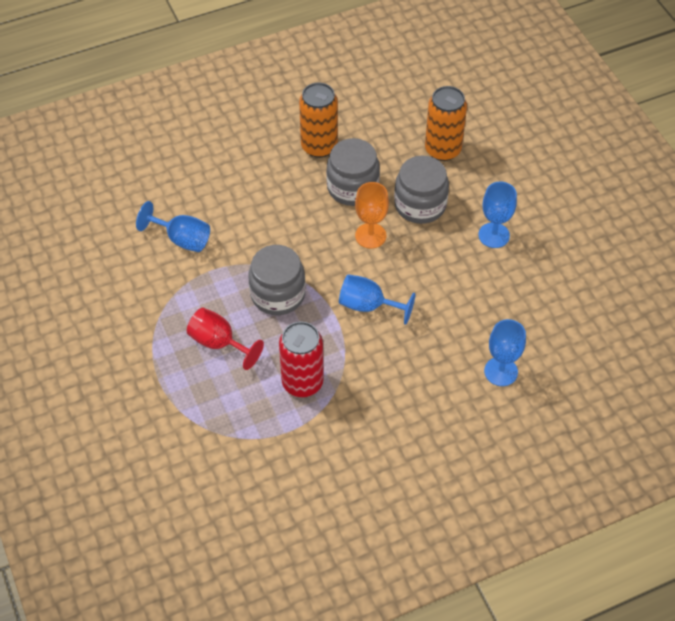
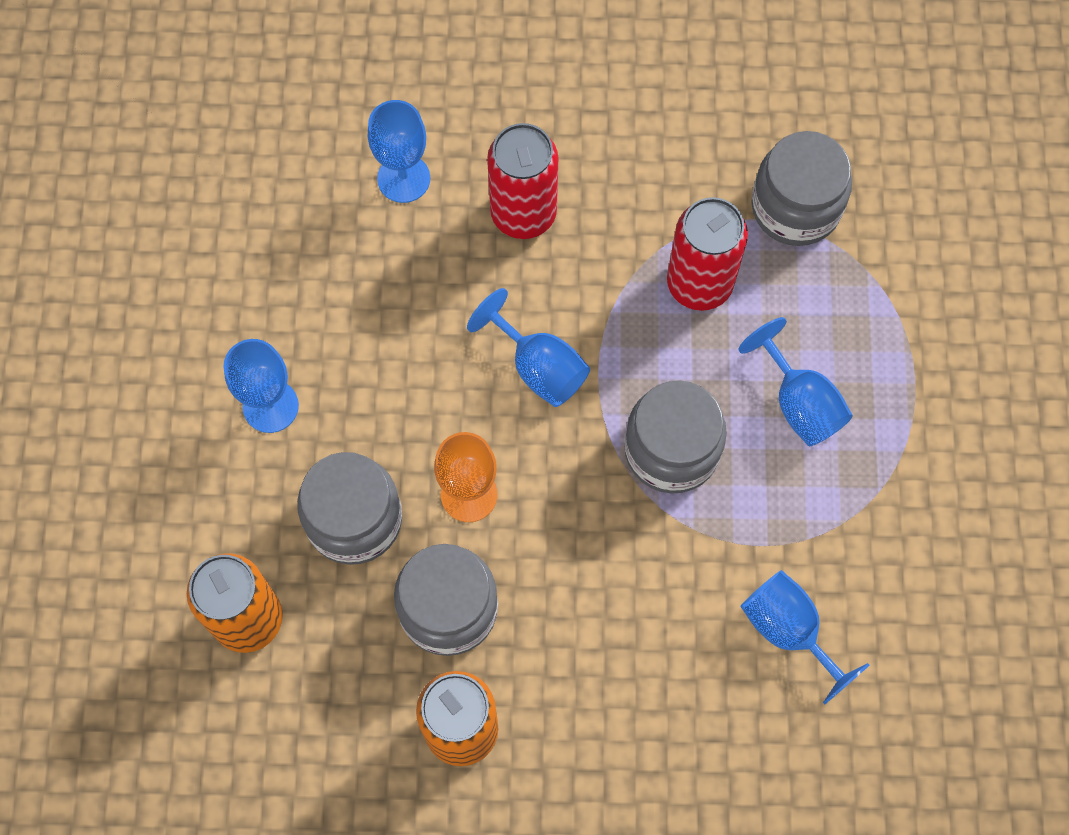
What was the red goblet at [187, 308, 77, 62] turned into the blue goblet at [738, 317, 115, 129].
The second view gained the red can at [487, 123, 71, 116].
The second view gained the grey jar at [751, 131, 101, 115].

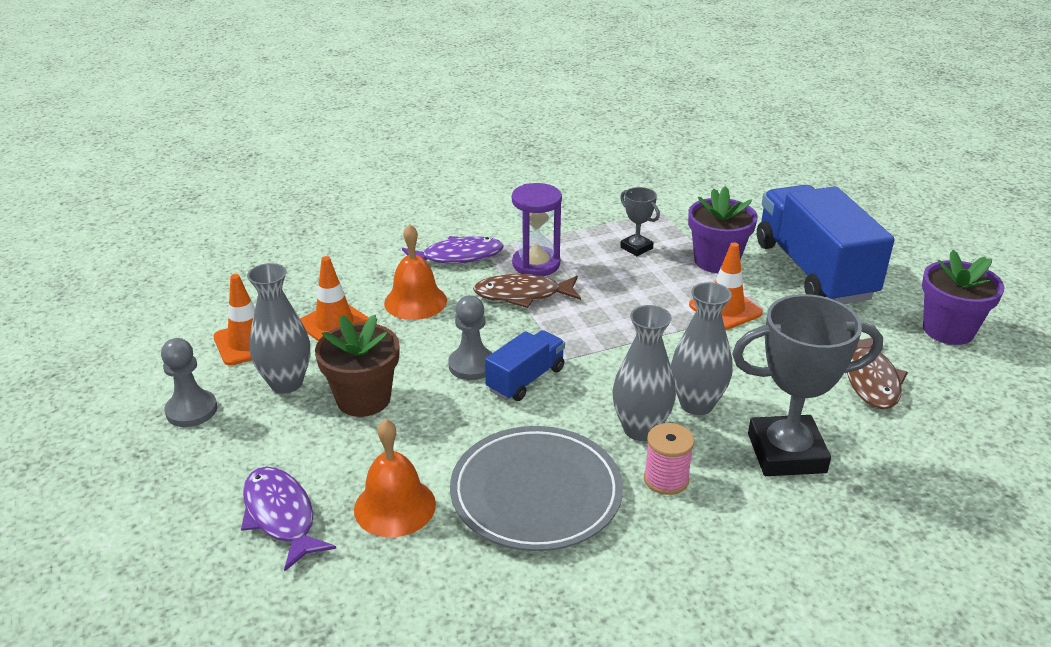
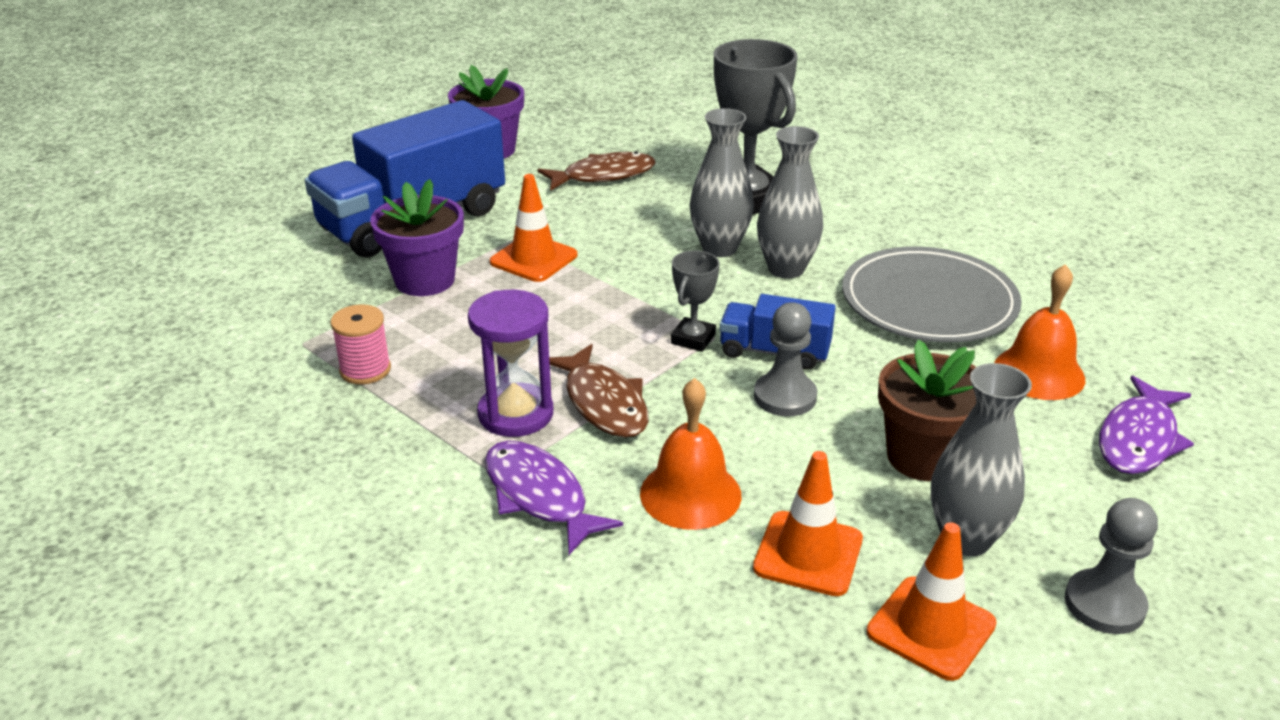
The grey trophy ended up elsewhere, having gone from [620, 187, 40, 69] to [671, 250, 49, 102].
The pink spool ended up elsewhere, having gone from [644, 423, 50, 72] to [331, 304, 60, 81].

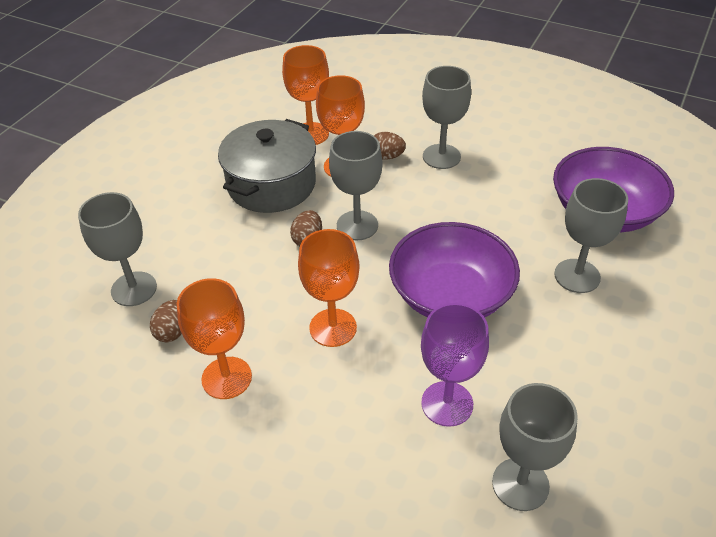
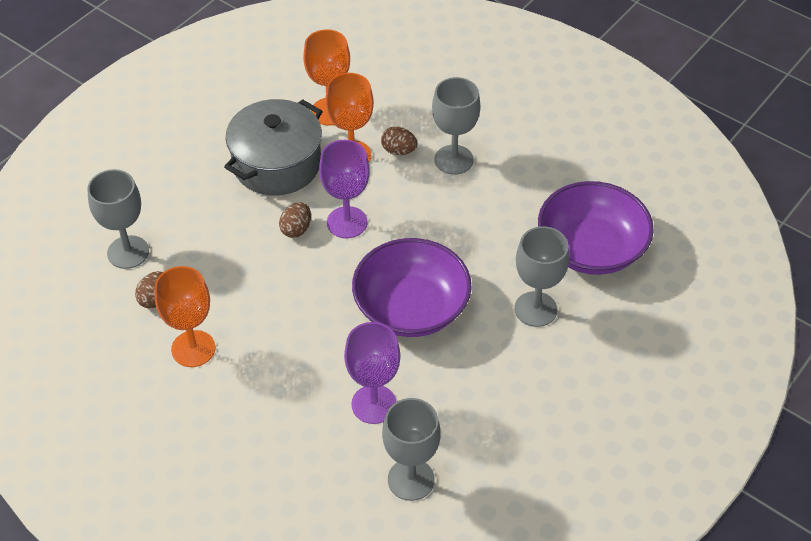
The second view lost the orange goblet at [298, 229, 62, 118].
What was the grey goblet at [329, 131, 53, 109] turned into the purple goblet at [319, 140, 51, 98].

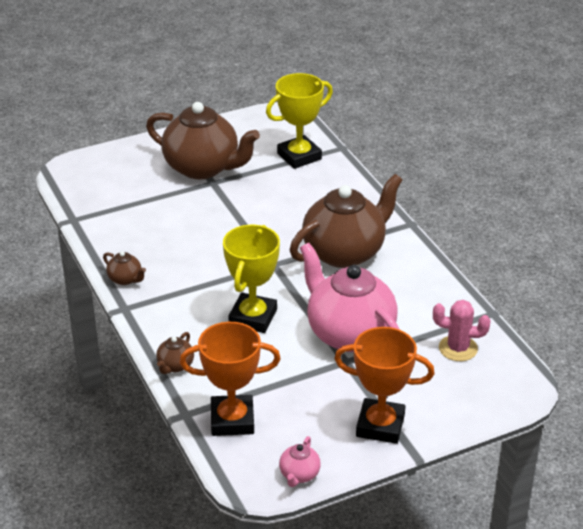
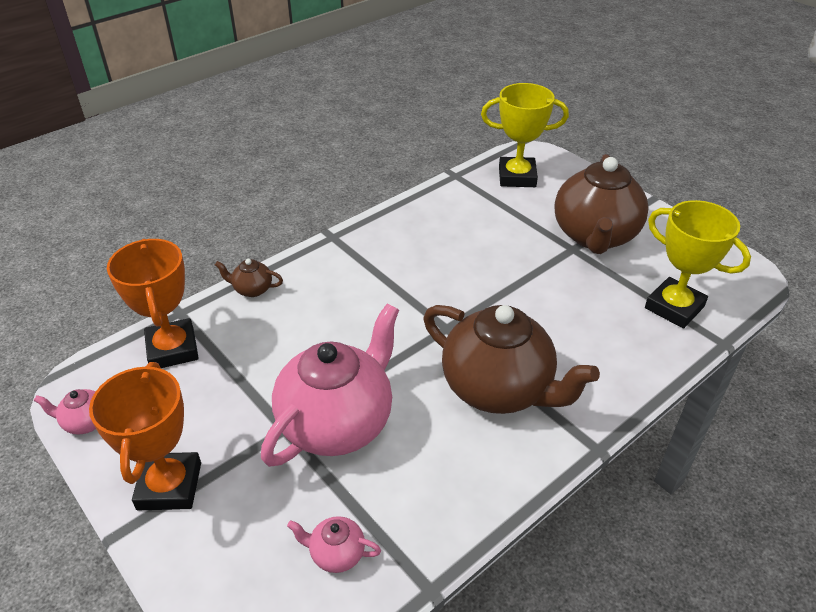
The second view lost the brown teapot at [103, 251, 43, 34].
The yellow trophy ended up elsewhere, having gone from [223, 225, 57, 108] to [481, 83, 88, 104].
Where the pink cactus stood at [433, 300, 57, 61], the pink teapot came to stand at [287, 516, 94, 57].

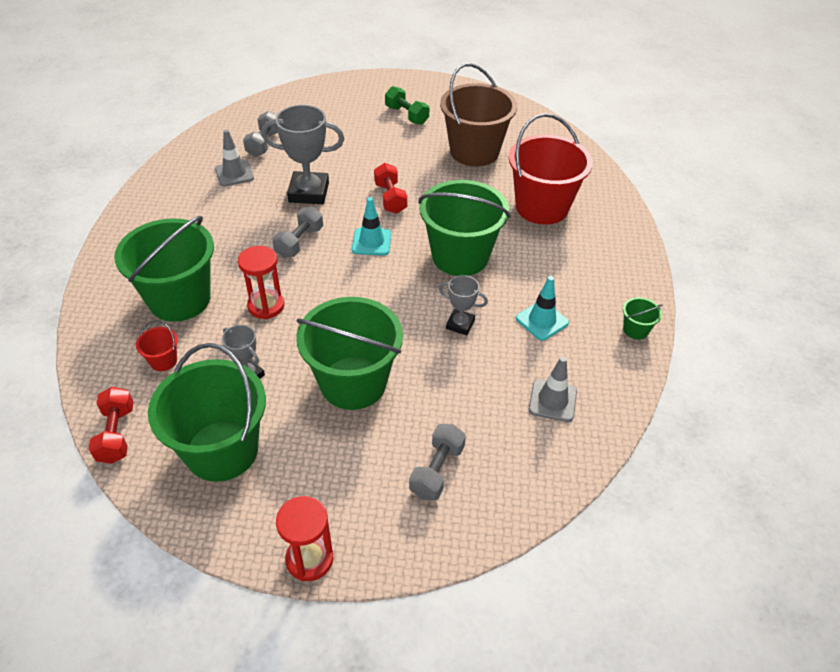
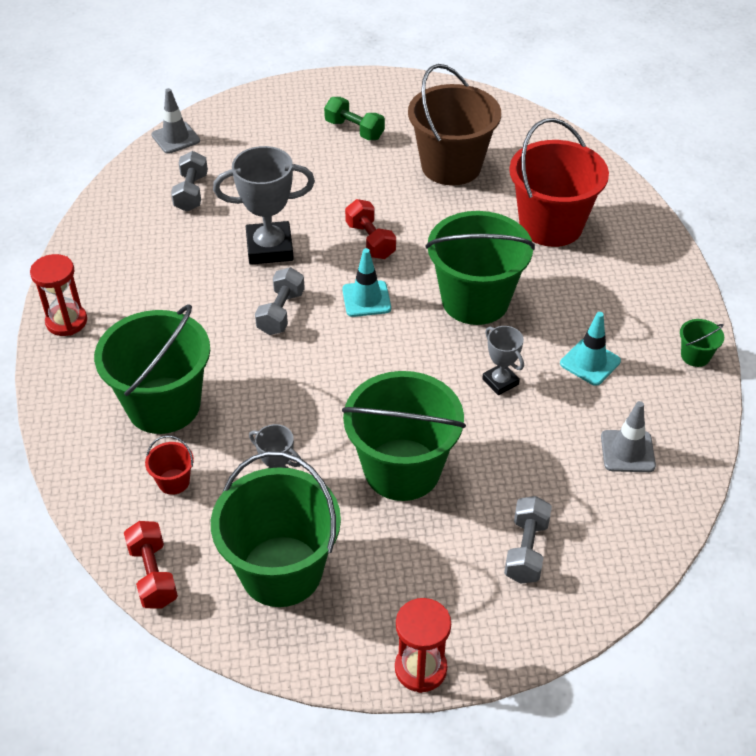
The grey traffic cone ended up elsewhere, having gone from [215, 130, 39, 56] to [152, 88, 48, 66].
The red hourglass ended up elsewhere, having gone from [238, 246, 46, 73] to [30, 254, 57, 82].
The grey trophy at [439, 275, 49, 60] ended up facing another way, 45 degrees clockwise from before.

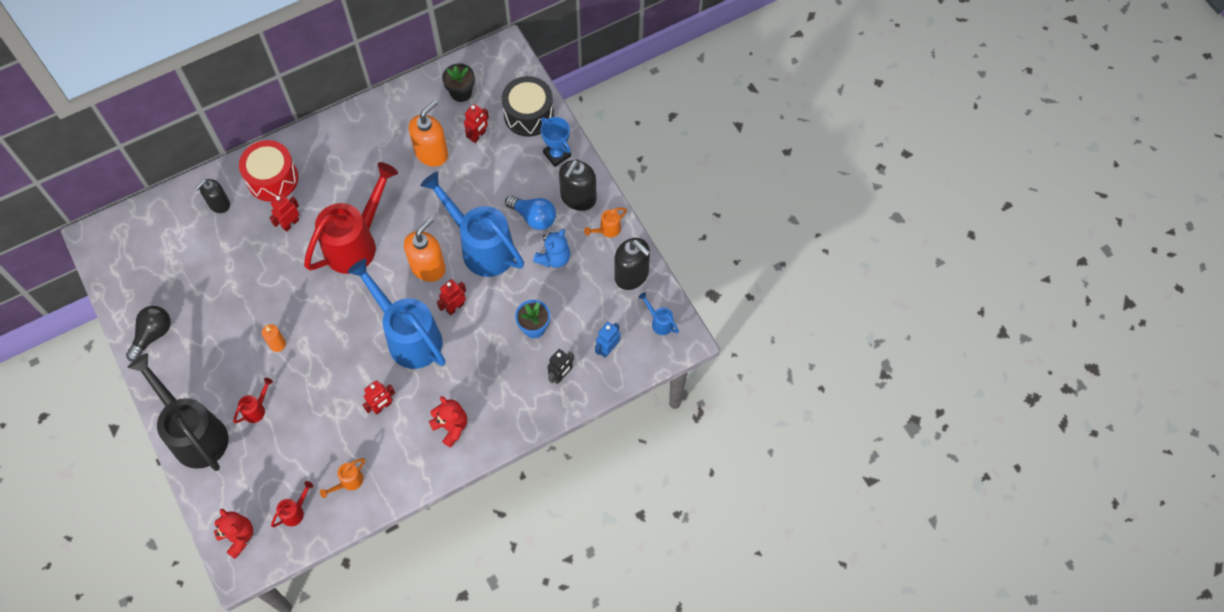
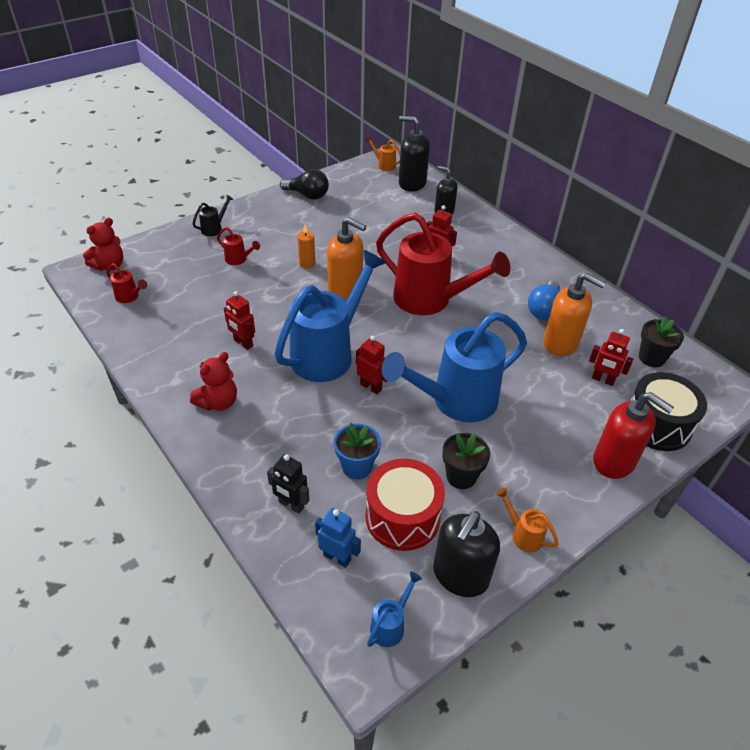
The size of the black watering can at [127, 353, 101, 118] changed by a factor of 0.40.
The red drum ended up elsewhere, having gone from [239, 140, 59, 62] to [365, 459, 80, 92].
The orange watering can ended up elsewhere, having gone from [320, 458, 45, 40] to [365, 135, 35, 36].
The orange soap dispenser ended up elsewhere, having gone from [404, 217, 42, 65] to [327, 217, 39, 82].
The blue watering can at [420, 172, 104, 105] ended up facing another way, 150 degrees counterclockwise from before.
The blue light bulb ended up elsewhere, having gone from [505, 196, 51, 34] to [528, 281, 32, 39].
Where the blue teddy bear stood at [533, 229, 37, 39], the black flower pot came to stand at [442, 433, 48, 56].
Where the blue trophy stood at [541, 117, 30, 50], the red soap dispenser came to stand at [594, 392, 80, 87].
The black soap dispenser ended up elsewhere, having gone from [559, 159, 38, 52] to [399, 116, 31, 76].

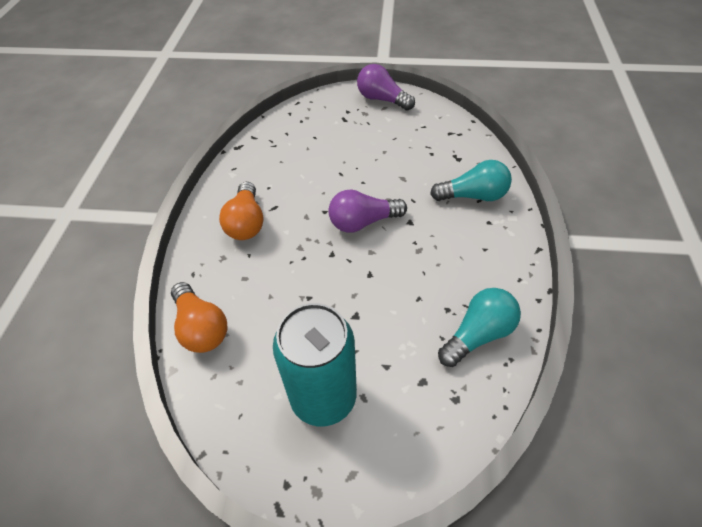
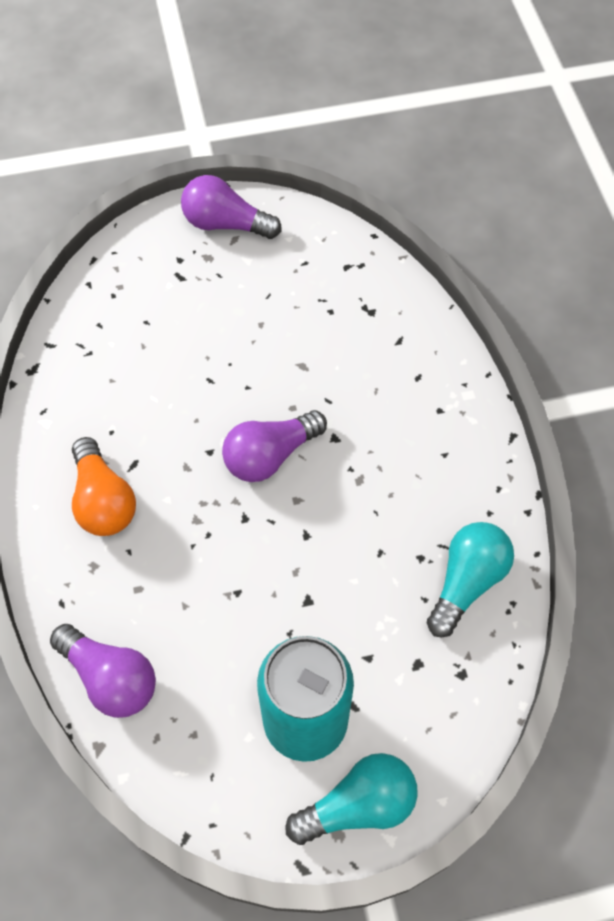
What was the orange light bulb at [171, 282, 56, 71] turned into the purple light bulb at [50, 624, 106, 94].
The turquoise light bulb ended up elsewhere, having gone from [430, 160, 82, 41] to [285, 753, 133, 92].

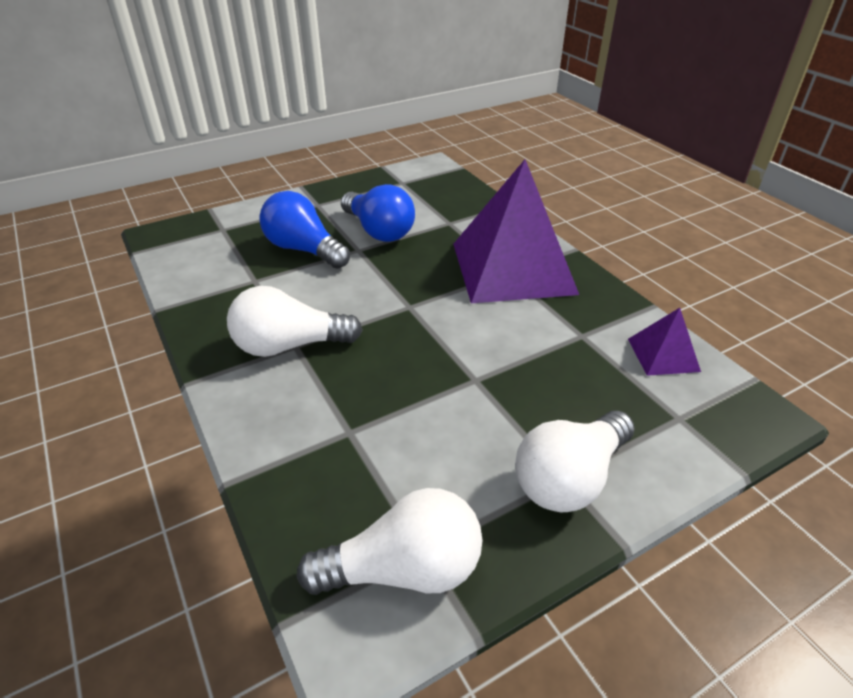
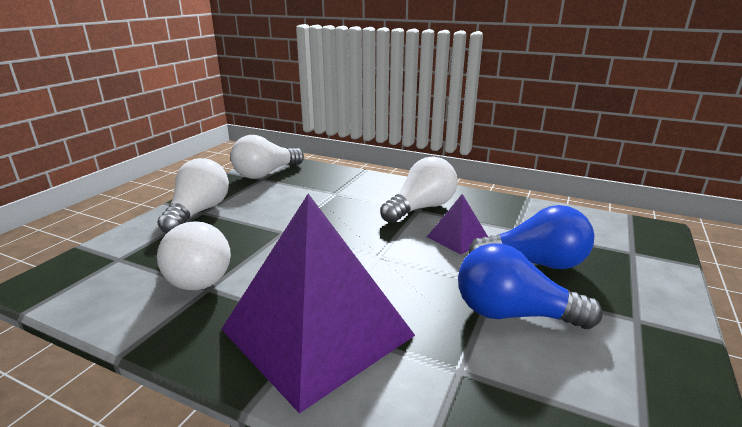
The purple pyramid ended up elsewhere, having gone from [628, 308, 73, 68] to [427, 194, 61, 60].
The second view gained the white light bulb at [157, 221, 74, 69].

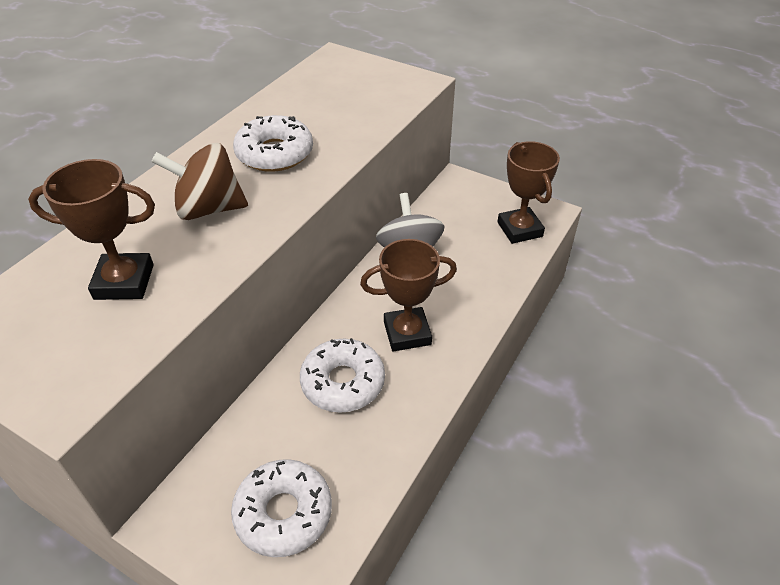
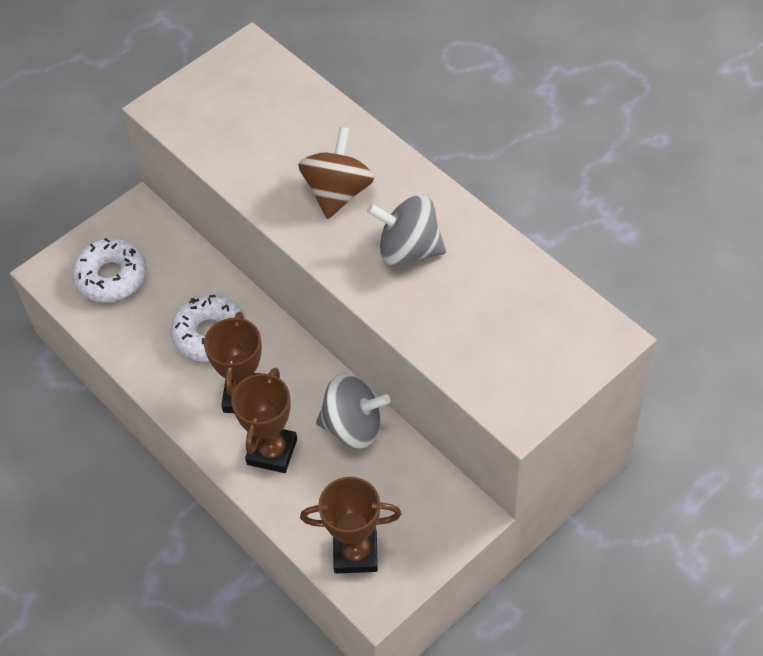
The brown trophy ended up elsewhere, having gone from [28, 159, 127, 141] to [231, 367, 66, 106].
Where the white donut stood at [233, 115, 80, 57], the grey spinning top came to stand at [367, 194, 79, 72].

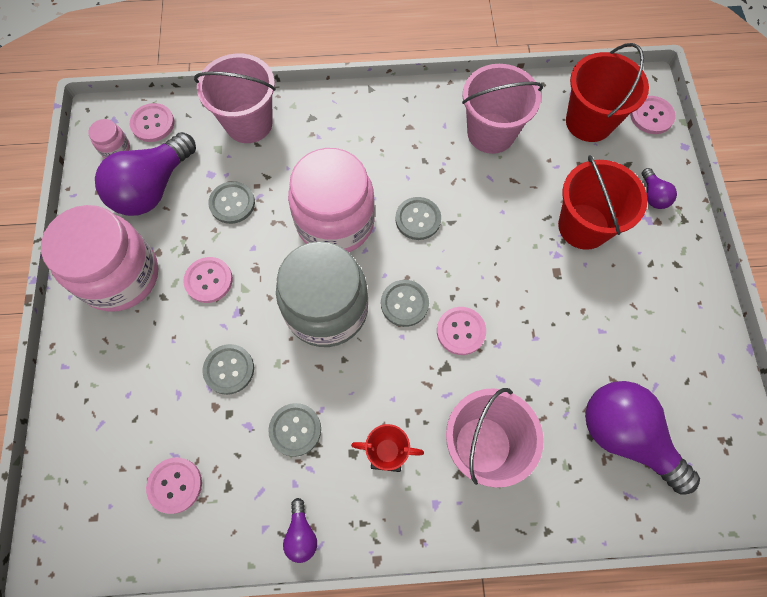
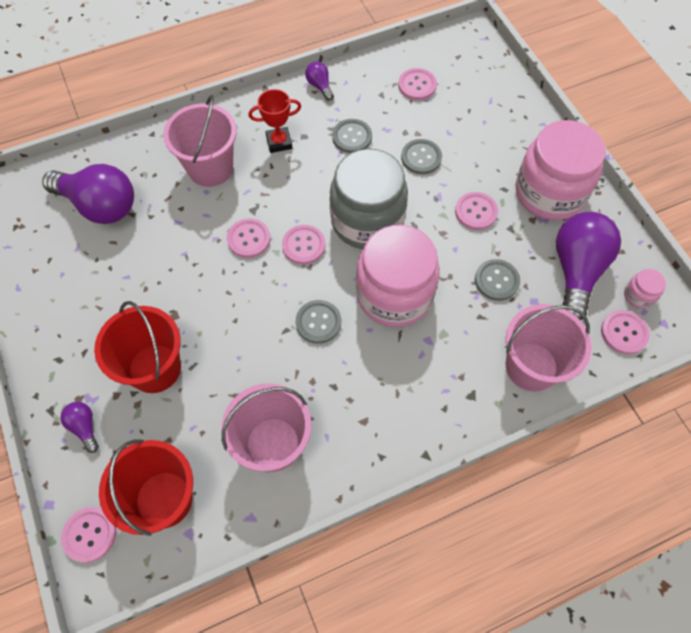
What was the grey button at [381, 280, 48, 47] turned into the pink button at [282, 225, 44, 40].

